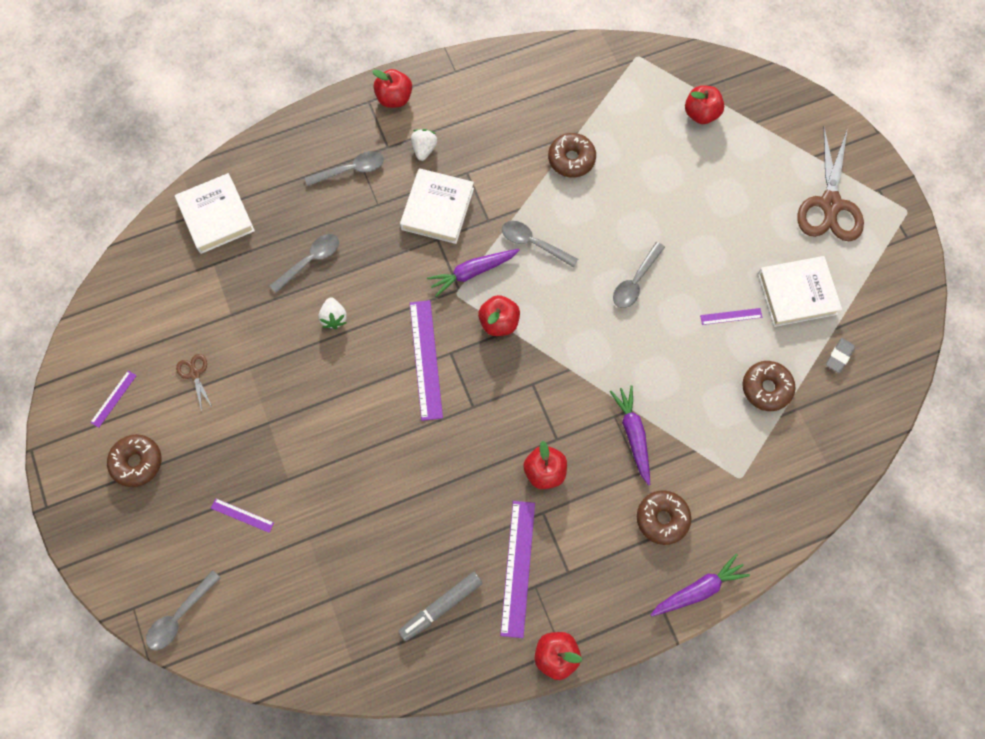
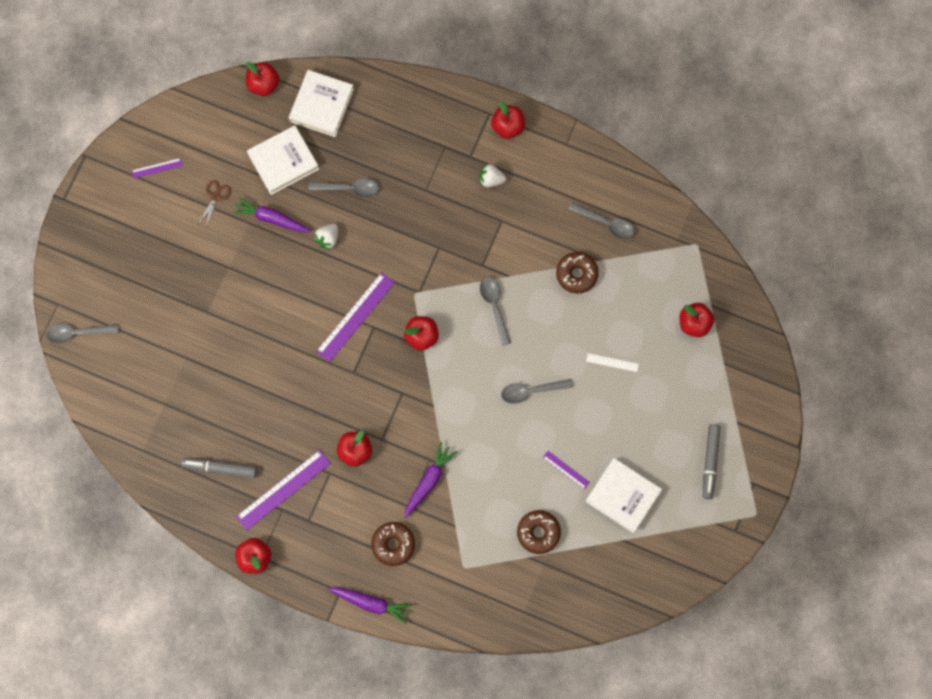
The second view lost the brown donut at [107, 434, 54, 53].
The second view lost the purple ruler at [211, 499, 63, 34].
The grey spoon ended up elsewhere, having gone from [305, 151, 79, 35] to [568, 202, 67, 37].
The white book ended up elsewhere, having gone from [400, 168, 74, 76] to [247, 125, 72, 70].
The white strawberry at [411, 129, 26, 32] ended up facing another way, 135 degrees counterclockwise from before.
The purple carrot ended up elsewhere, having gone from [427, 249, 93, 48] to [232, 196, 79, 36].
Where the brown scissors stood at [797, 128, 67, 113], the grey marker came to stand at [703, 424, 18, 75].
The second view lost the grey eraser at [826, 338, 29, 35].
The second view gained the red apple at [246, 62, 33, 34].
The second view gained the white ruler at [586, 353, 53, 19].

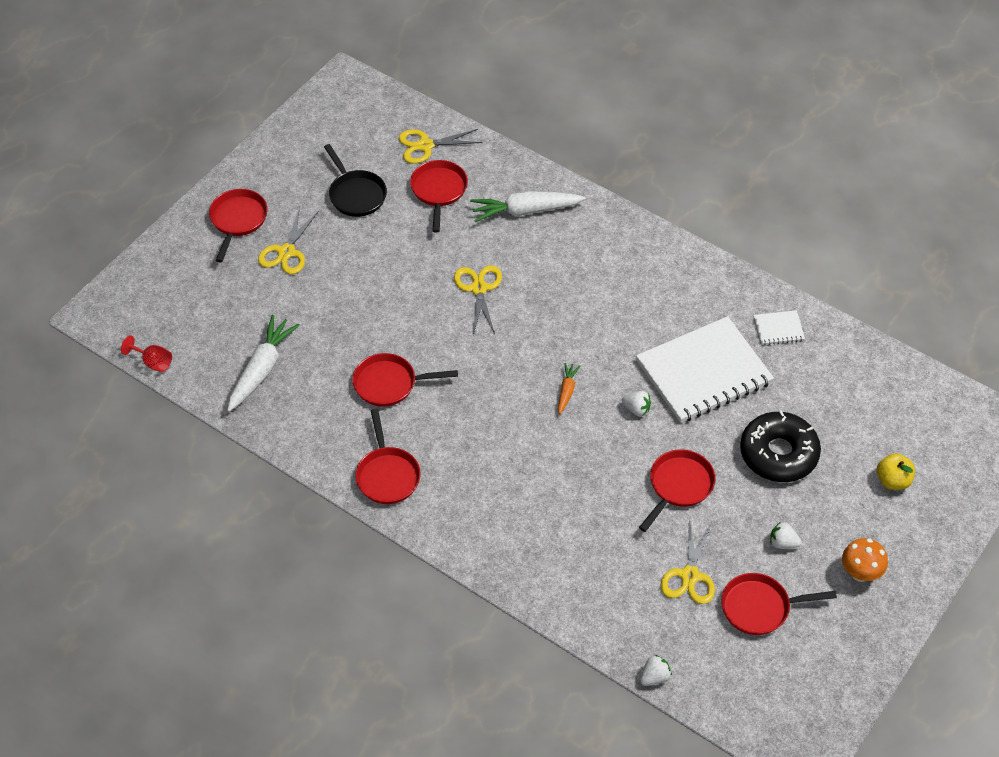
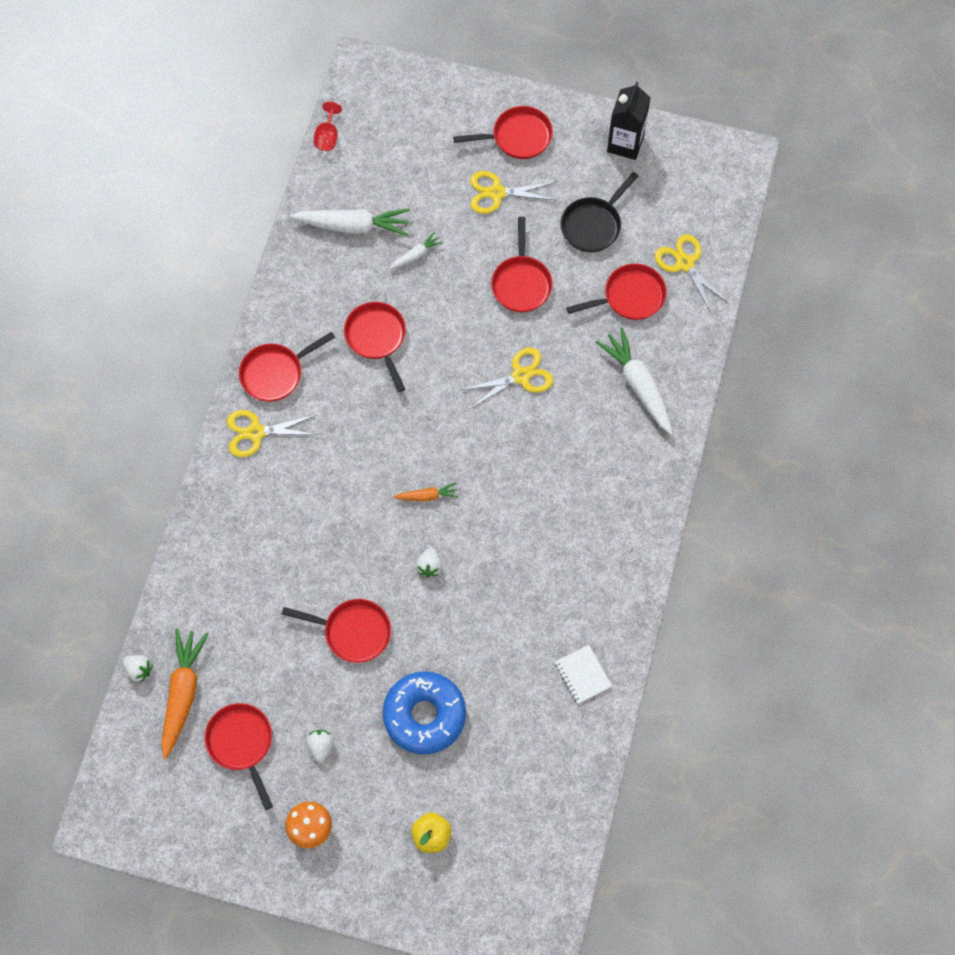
The second view lost the white notebook at [636, 316, 138, 107].
The yellow scissors ended up elsewhere, having gone from [660, 519, 55, 85] to [227, 410, 91, 47].
What was the black donut at [740, 410, 81, 72] turned into the blue donut at [383, 671, 83, 84].
The second view gained the orange carrot at [161, 629, 48, 130].
The second view gained the white carrot at [389, 231, 55, 38].
The second view gained the red pan at [491, 217, 62, 96].
The second view gained the black carton at [607, 82, 43, 78].

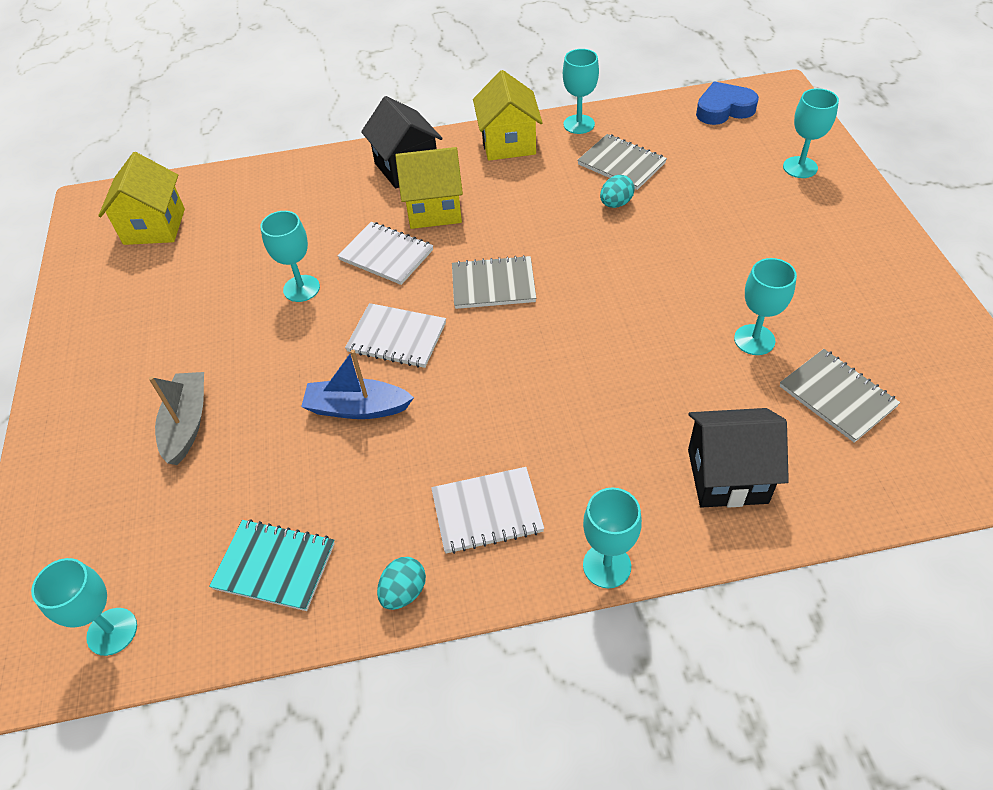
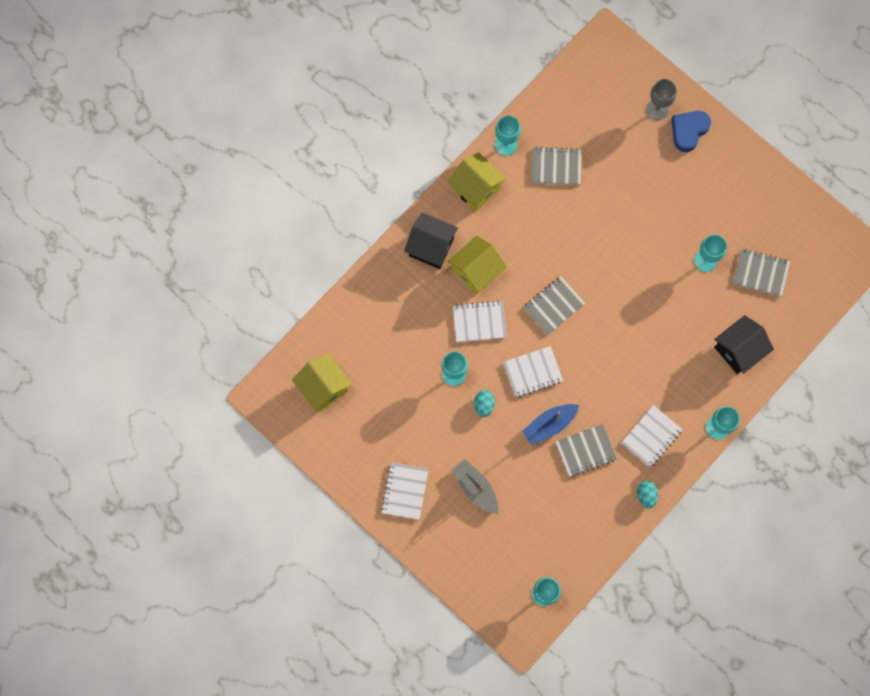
The second view lost the turquoise notebook at [209, 519, 126, 92].
The turquoise egg ended up elsewhere, having gone from [600, 175, 35, 33] to [474, 390, 21, 27].
The blue heart ended up elsewhere, having gone from [696, 82, 63, 43] to [672, 111, 39, 41].
What was the turquoise goblet at [783, 88, 56, 90] turned into the grey goblet at [646, 79, 31, 41].
The second view gained the white notebook at [381, 462, 48, 58].
The second view gained the grey notebook at [555, 424, 62, 53].

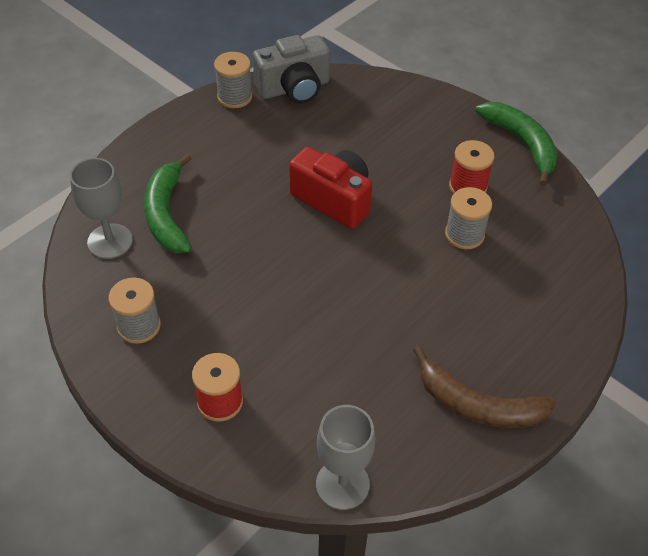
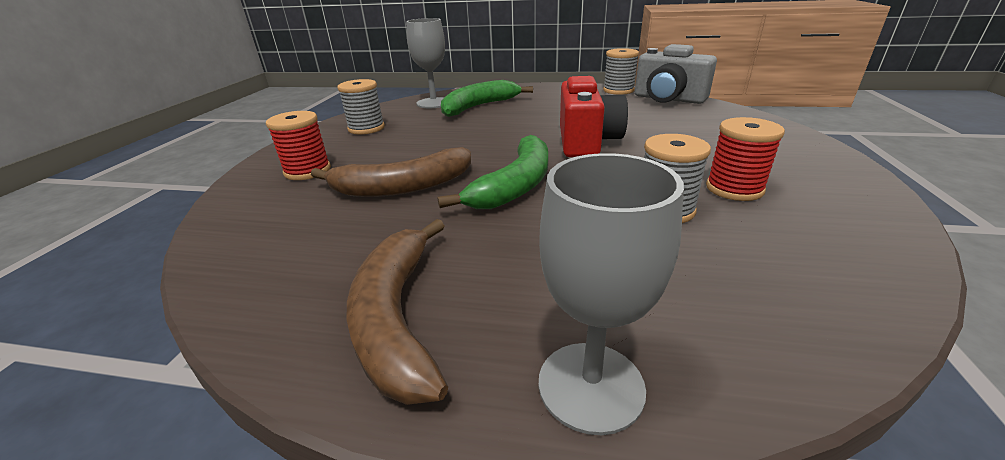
The grey goblet ended up elsewhere, having gone from [316, 405, 59, 105] to [539, 153, 145, 282].
The green banana ended up elsewhere, having gone from [475, 102, 83, 84] to [438, 135, 110, 74].
The second view gained the brown banana at [311, 147, 160, 50].

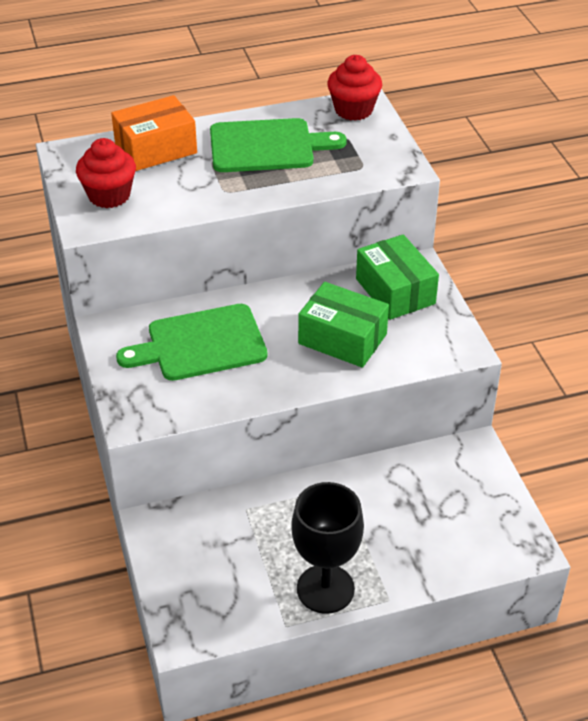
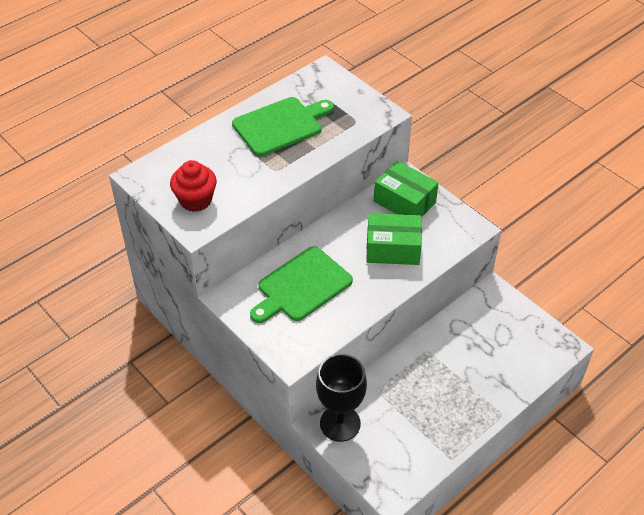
The second view lost the orange box at [111, 95, 86, 76].
The black goblet ended up elsewhere, having gone from [291, 482, 73, 132] to [316, 354, 51, 88].
The second view lost the red cupcake at [327, 55, 55, 66].

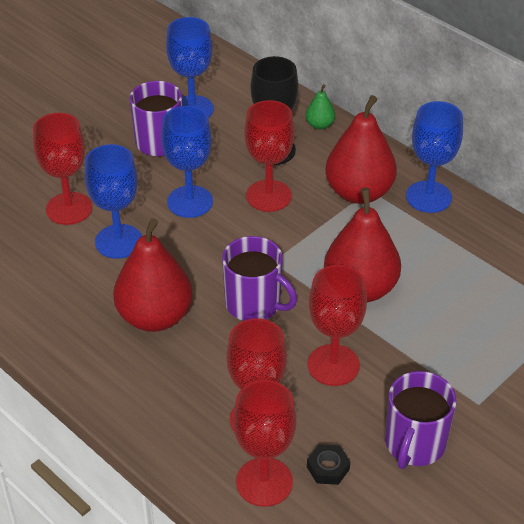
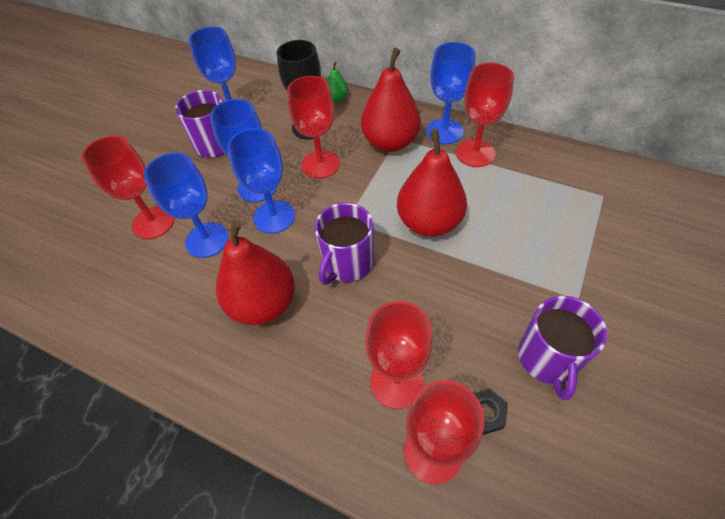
The purple mug at [222, 236, 75, 85] ended up facing another way, 105 degrees clockwise from before.
The red goblet ended up elsewhere, having gone from [308, 265, 59, 121] to [456, 63, 58, 104].
The second view gained the blue goblet at [227, 128, 68, 106].

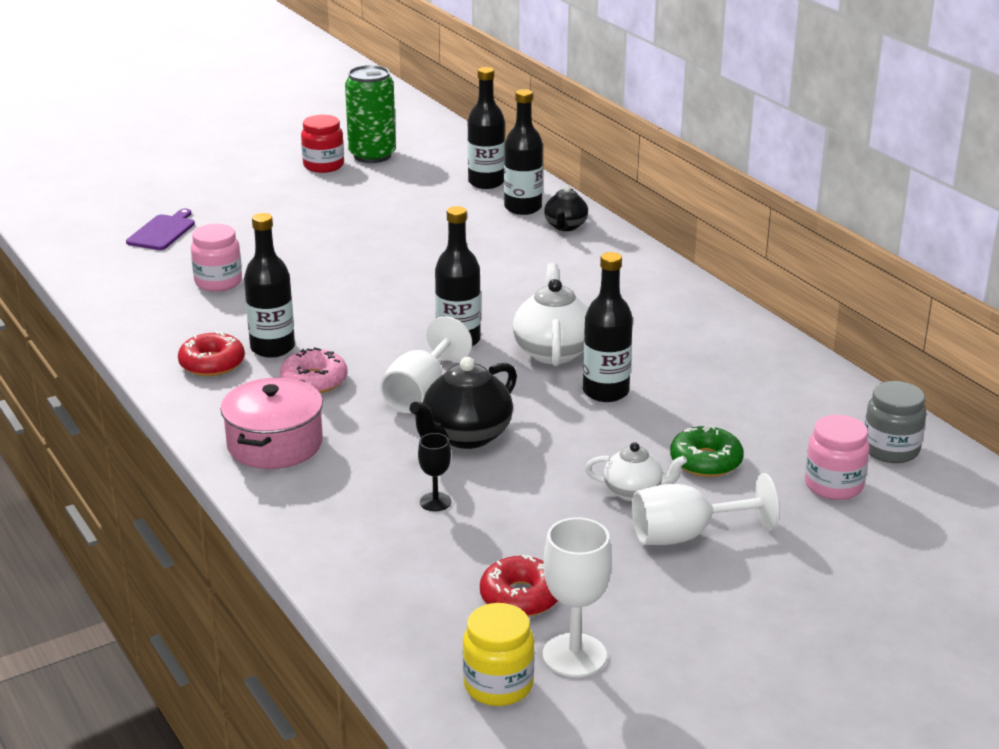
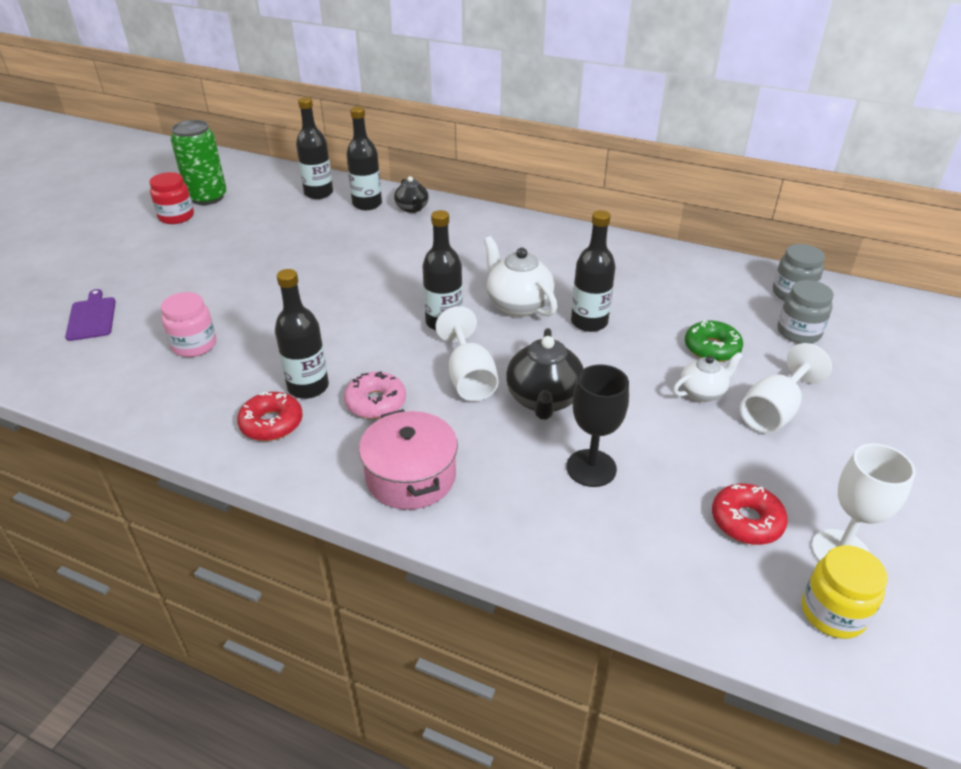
The size of the black goblet at [418, 433, 33, 78] changed by a factor of 1.78.
What was the pink jar at [805, 415, 65, 85] turned into the grey jar at [778, 280, 56, 64].

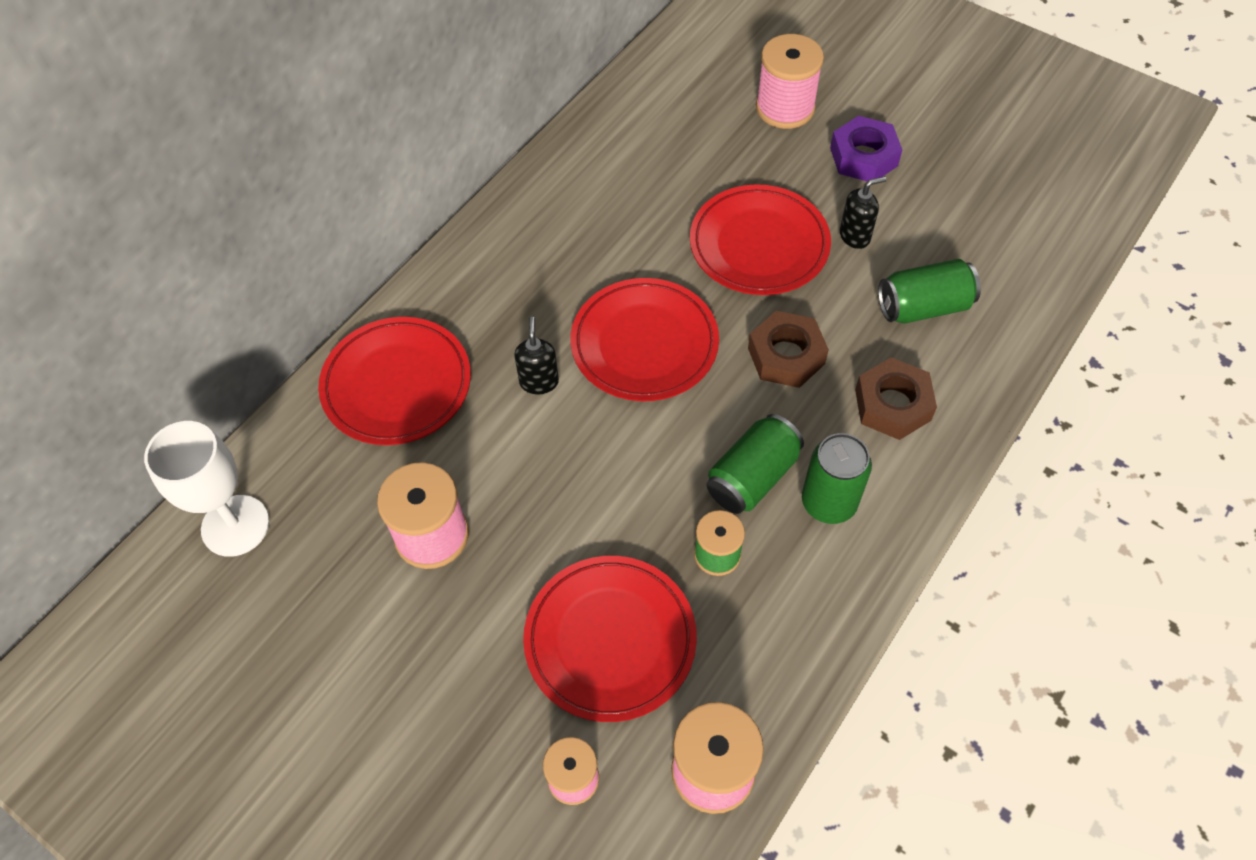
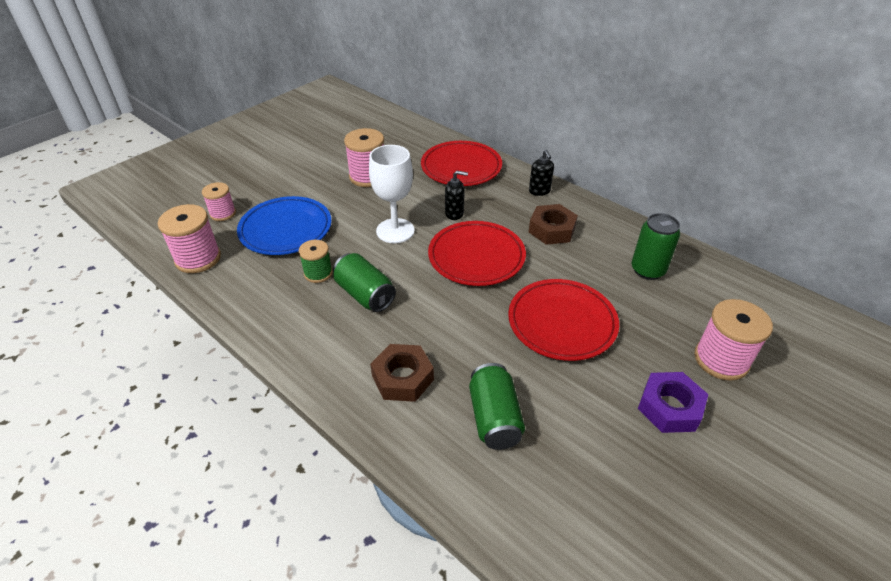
The white goblet ended up elsewhere, having gone from [144, 421, 125, 136] to [369, 145, 46, 98].
What was the red plate at [523, 556, 174, 166] turned into the blue plate at [237, 196, 95, 59].
The brown nut ended up elsewhere, having gone from [748, 311, 81, 77] to [529, 204, 49, 41].
The green can ended up elsewhere, having gone from [802, 433, 70, 91] to [631, 213, 49, 67].
The black soap dispenser ended up elsewhere, having gone from [840, 176, 46, 73] to [529, 150, 25, 46].

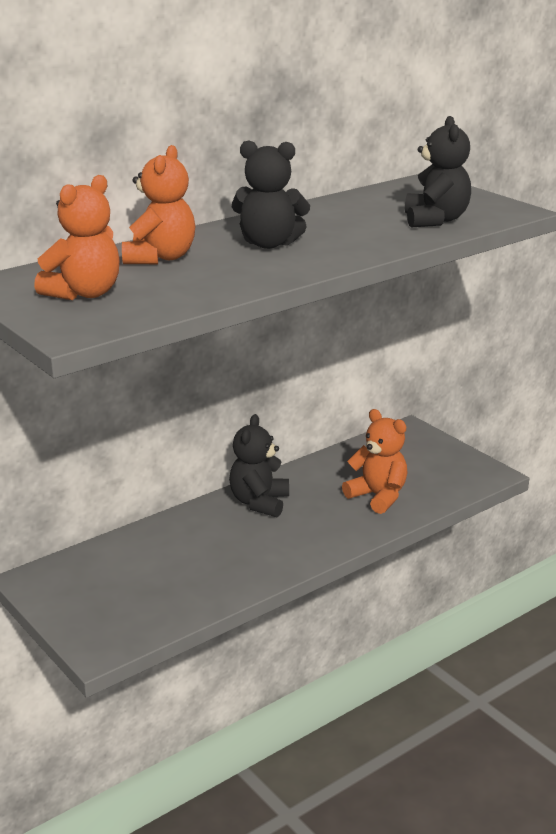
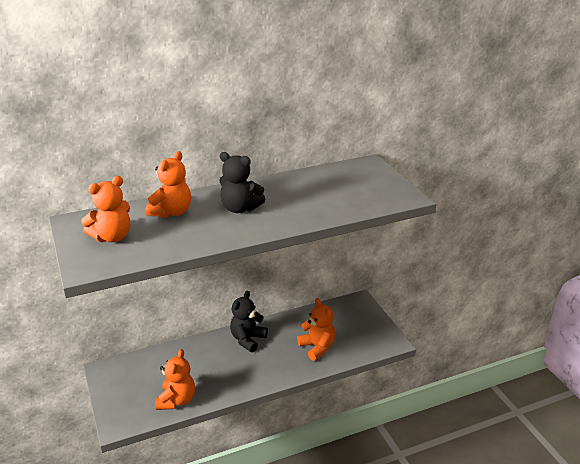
The second view lost the black teddy bear at [405, 116, 66, 111].
The second view gained the orange teddy bear at [155, 349, 40, 61].

